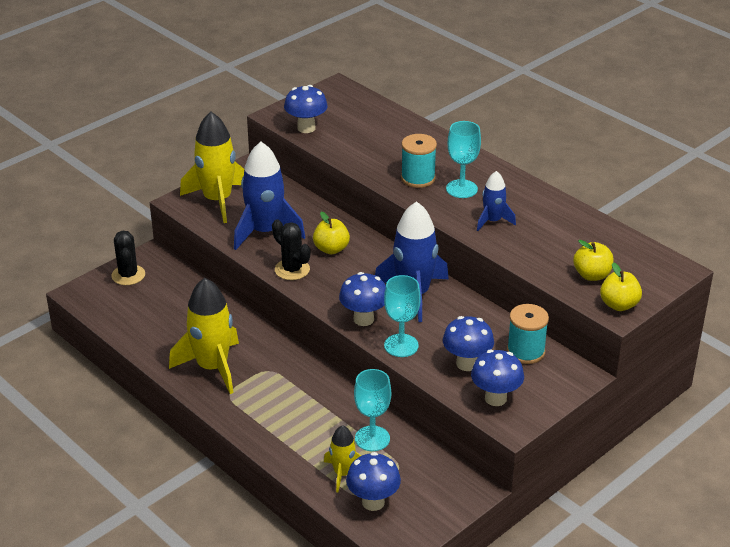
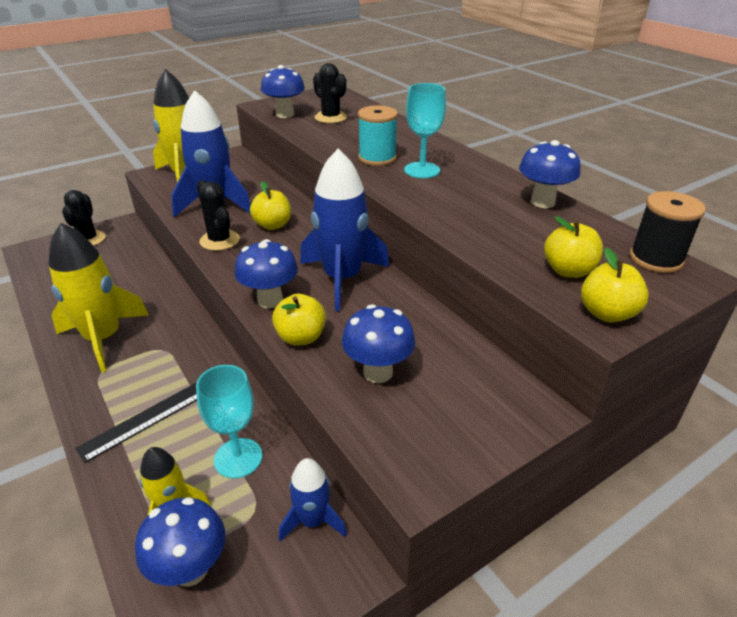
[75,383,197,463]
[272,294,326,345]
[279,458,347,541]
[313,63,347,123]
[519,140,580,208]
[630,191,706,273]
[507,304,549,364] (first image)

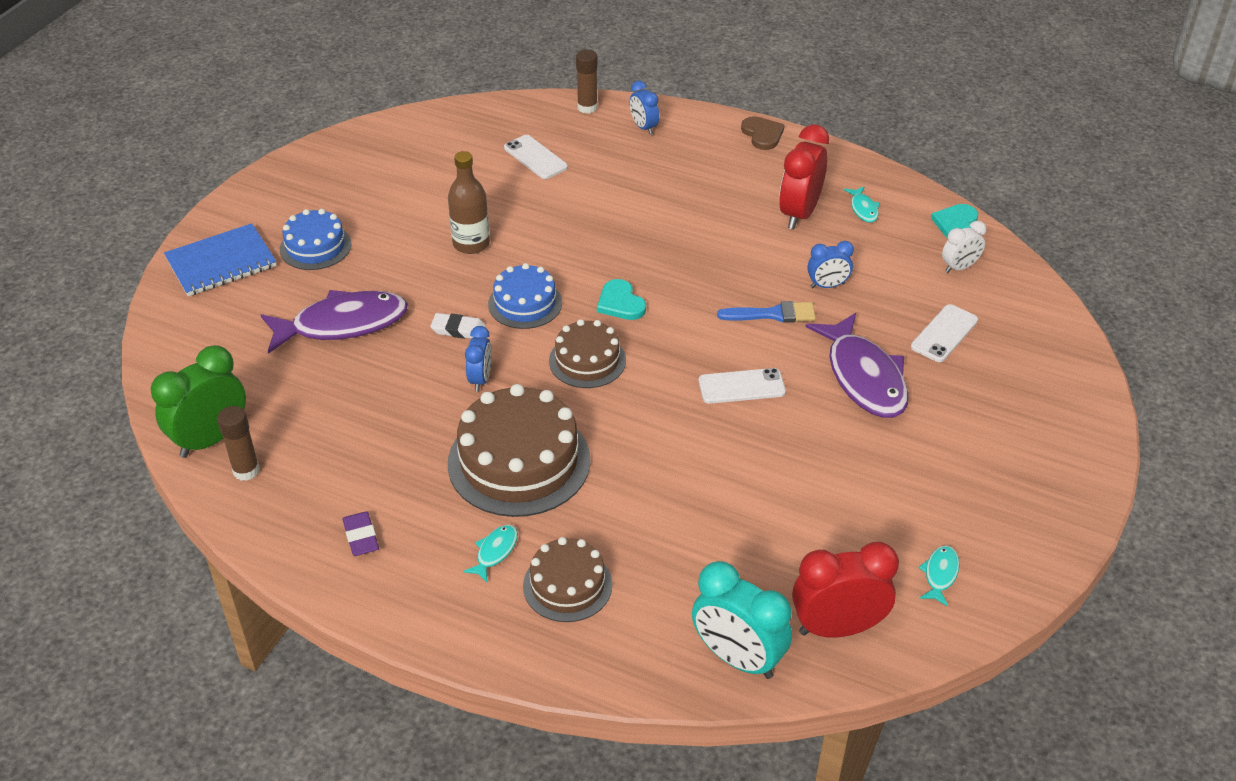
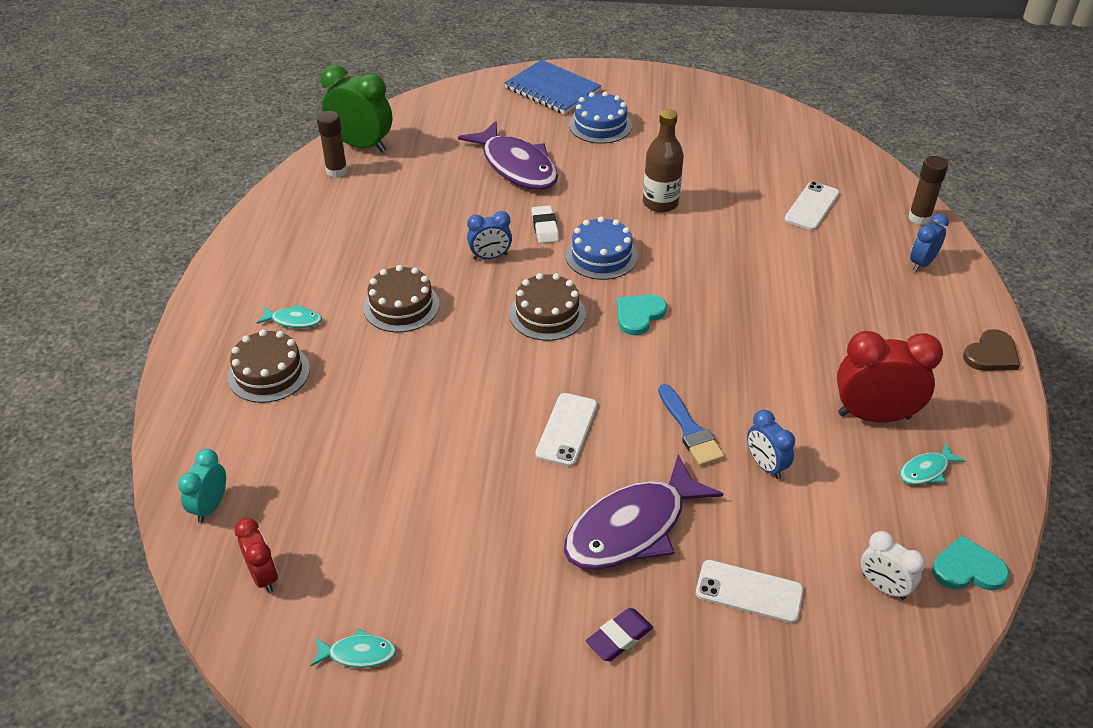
[178,449,226,523]
[234,518,278,593]
[363,265,440,332]
[535,393,597,467]
[586,608,653,661]

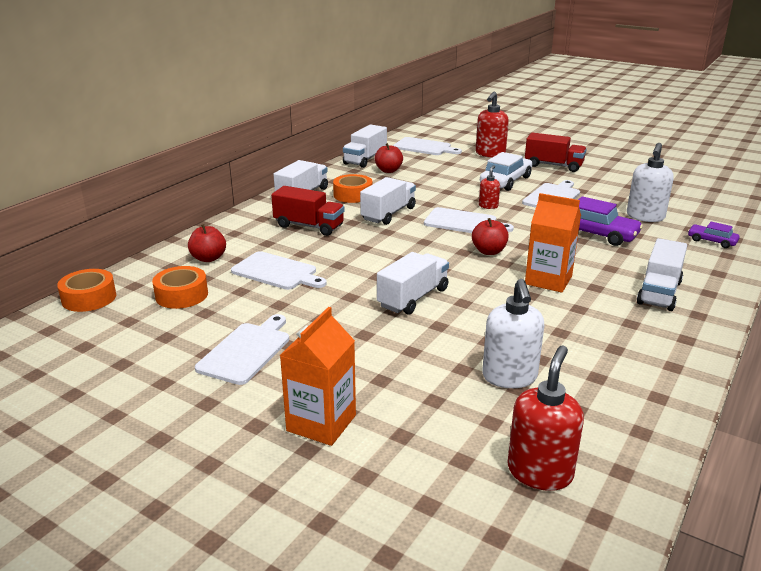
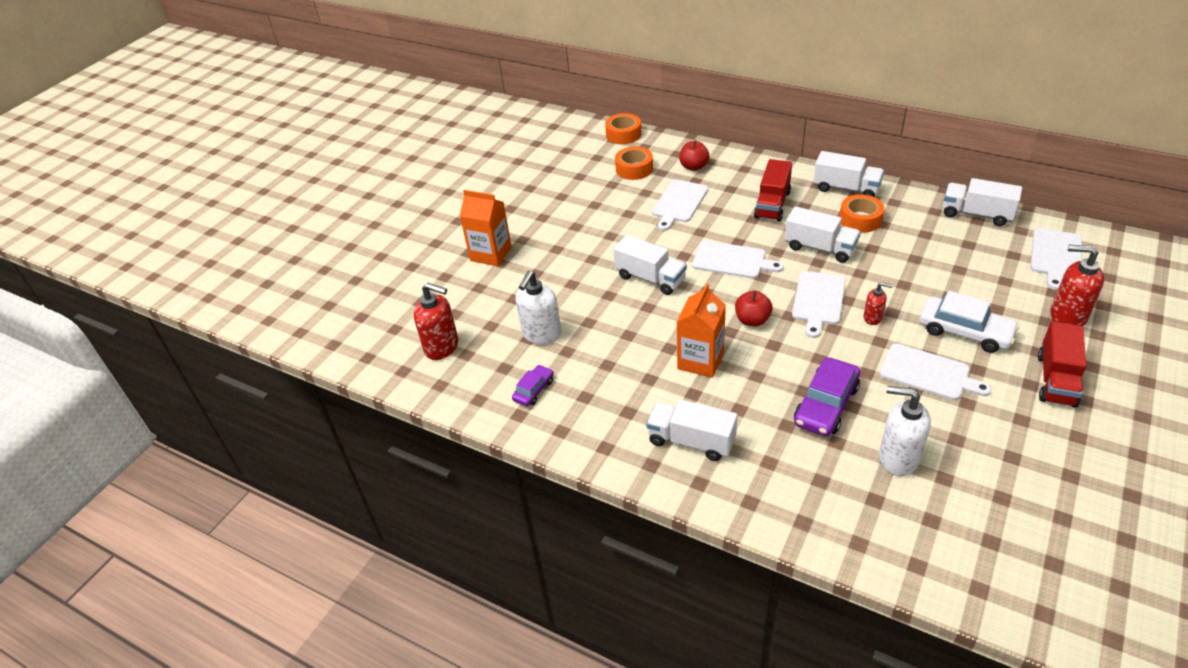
[512,365,554,406]
[516,271,561,344]
[692,241,784,279]
[375,143,403,173] (first image)

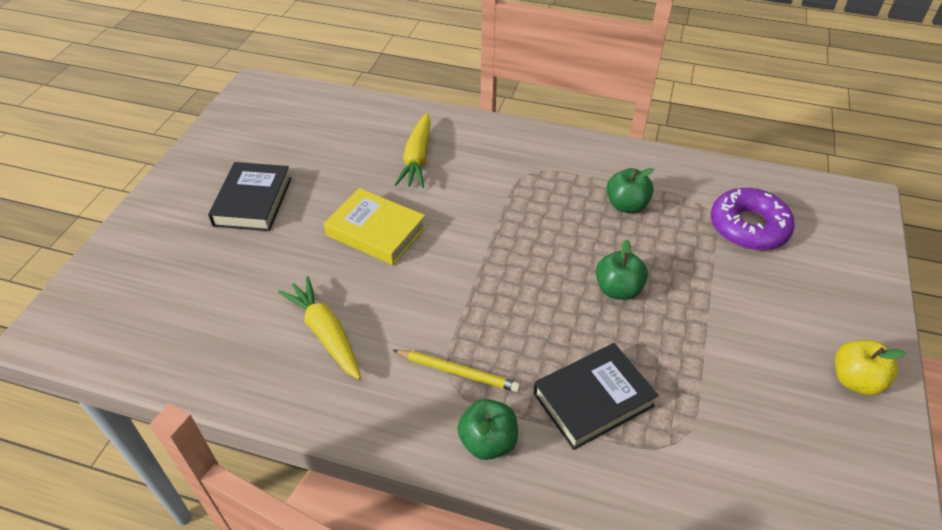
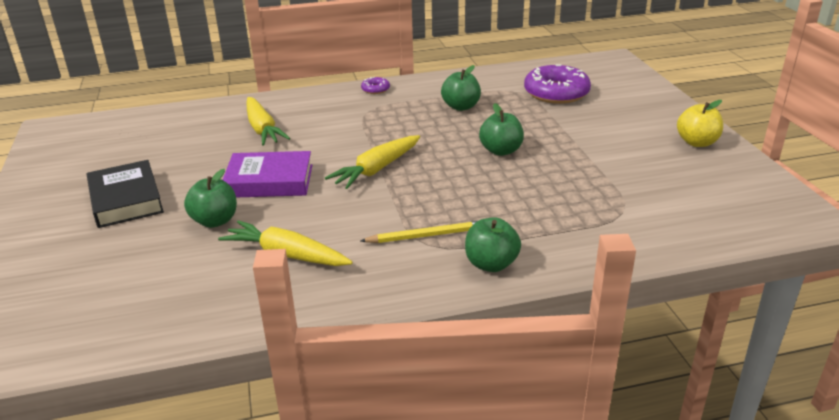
[184,169,237,228]
[223,151,312,198]
[325,135,420,189]
[361,77,390,94]
[533,343,659,450] (first image)

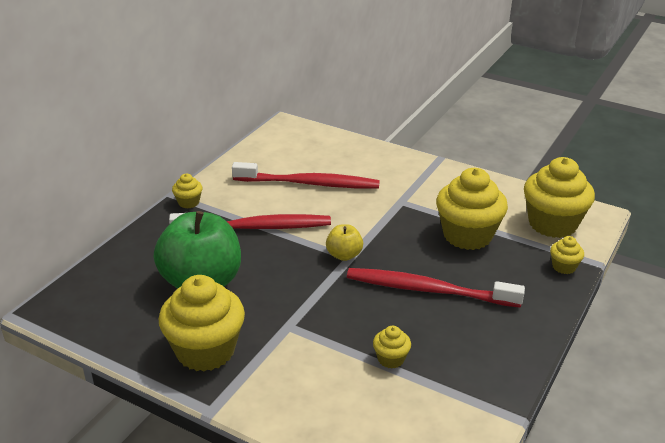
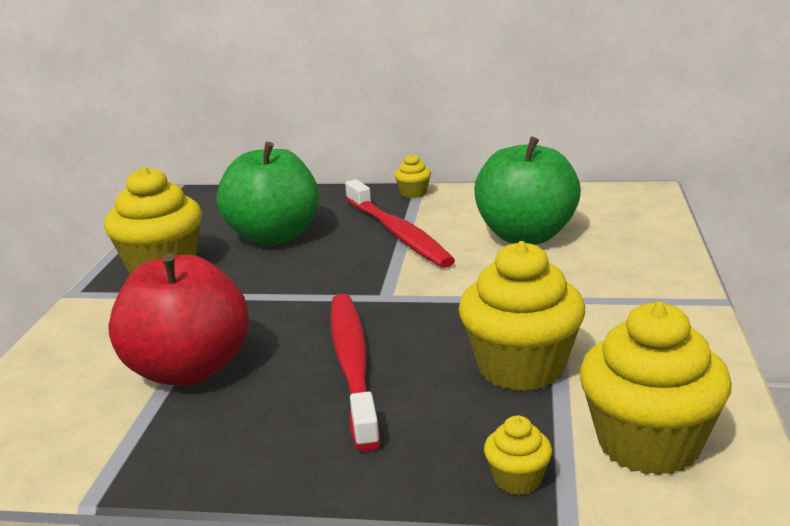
[108,253,249,386]
[474,137,581,245]
[326,224,363,261] (first image)

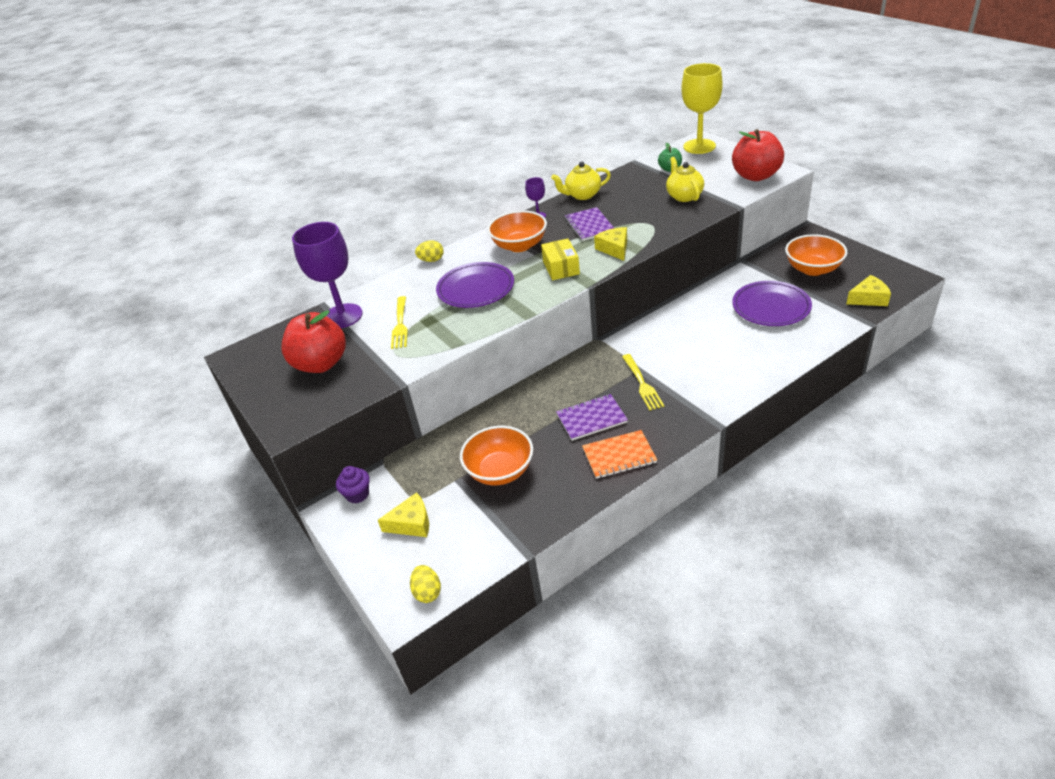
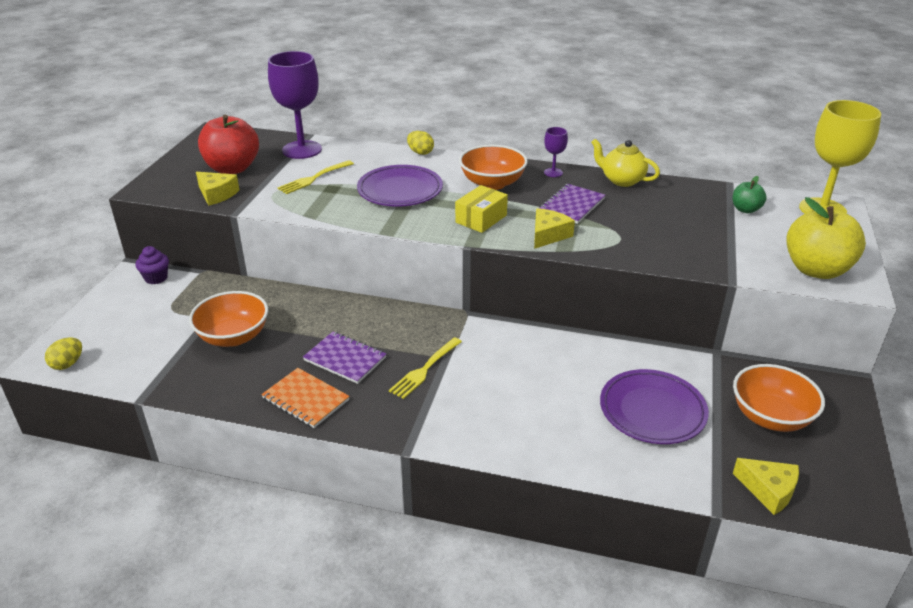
[196,172,239,206]
[787,197,866,279]
[666,157,704,202] (first image)

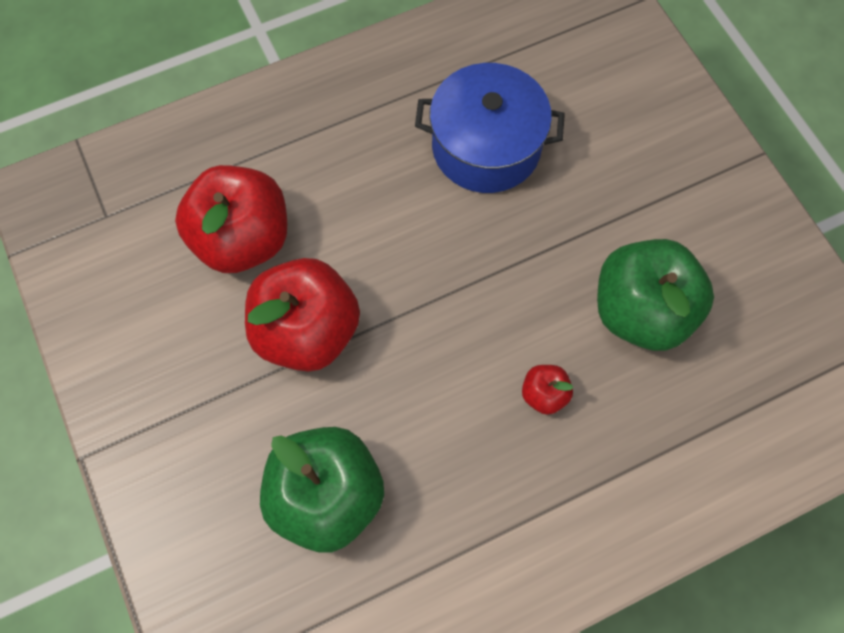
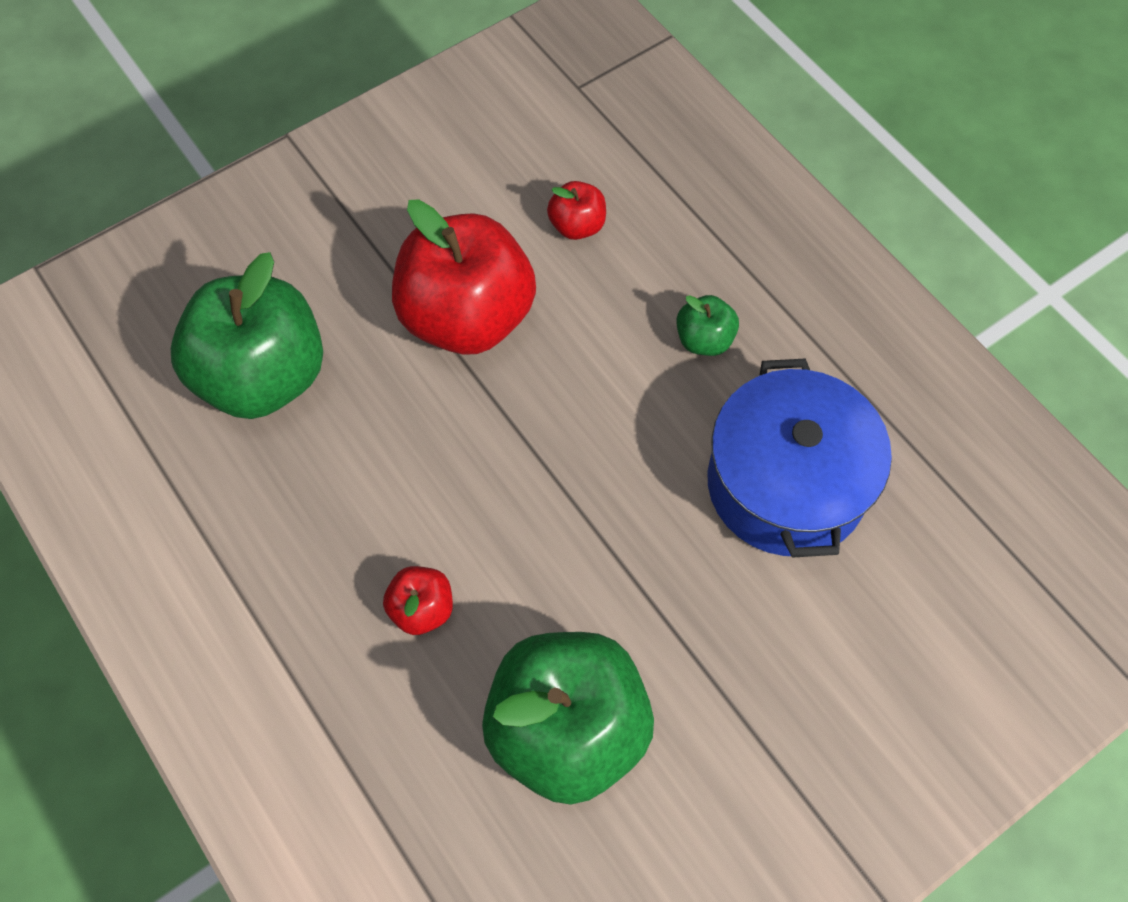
[547,181,606,240]
[676,295,739,356]

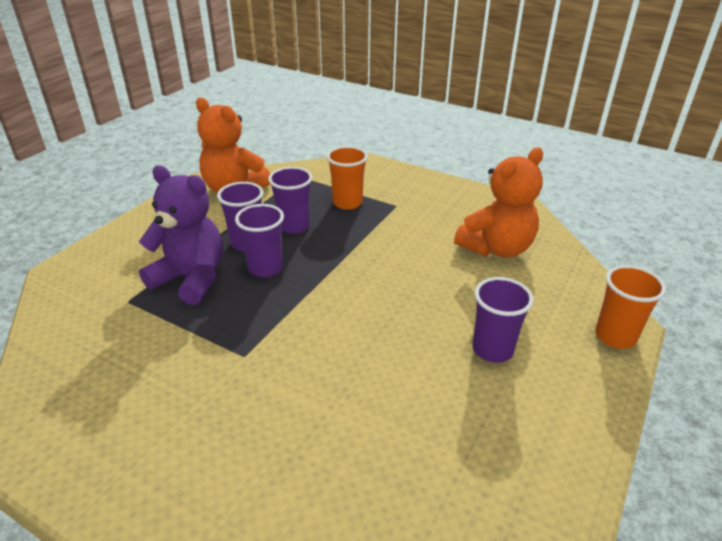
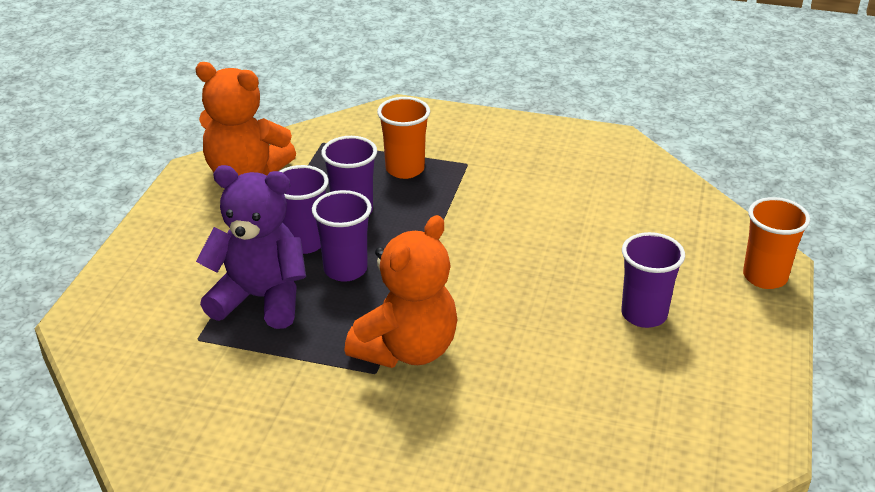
[344,215,458,368]

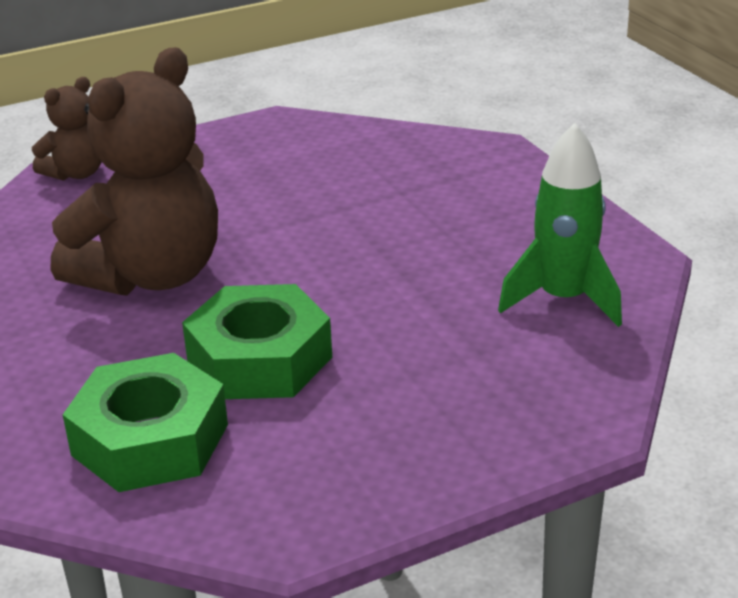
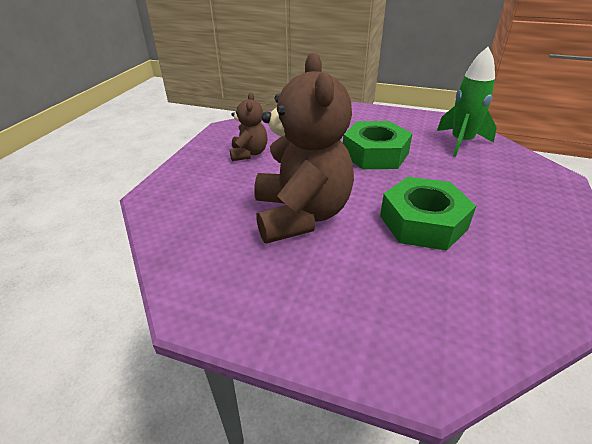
[230,92,268,161]
[343,121,413,169]

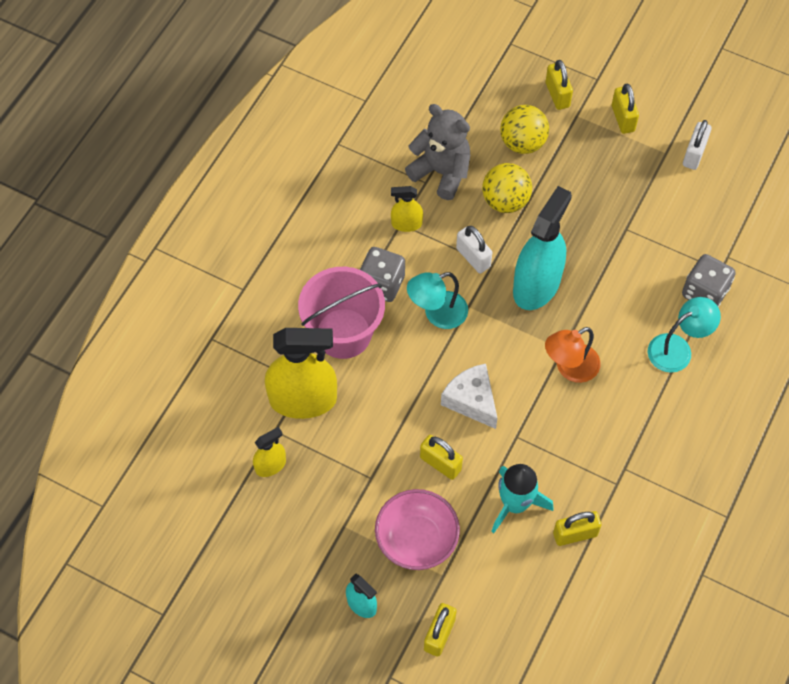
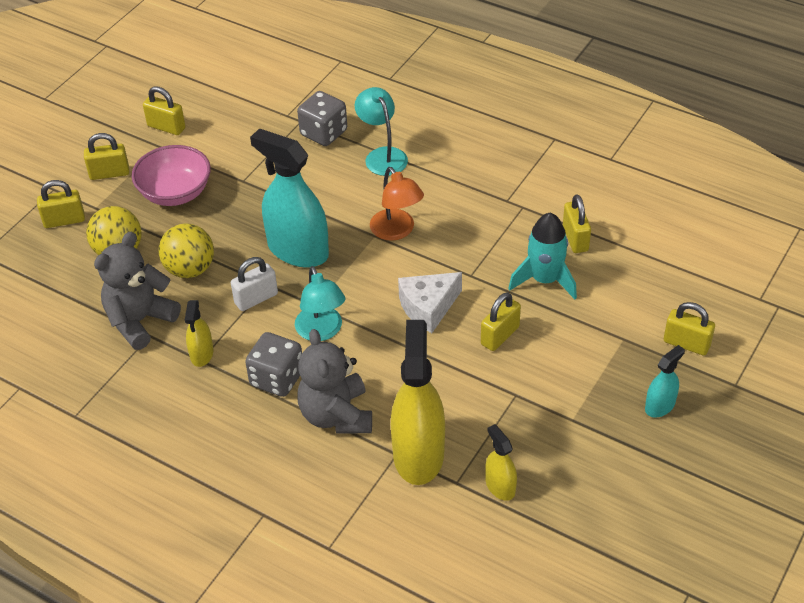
[132,145,211,206]
[143,86,185,135]
[297,329,372,434]

